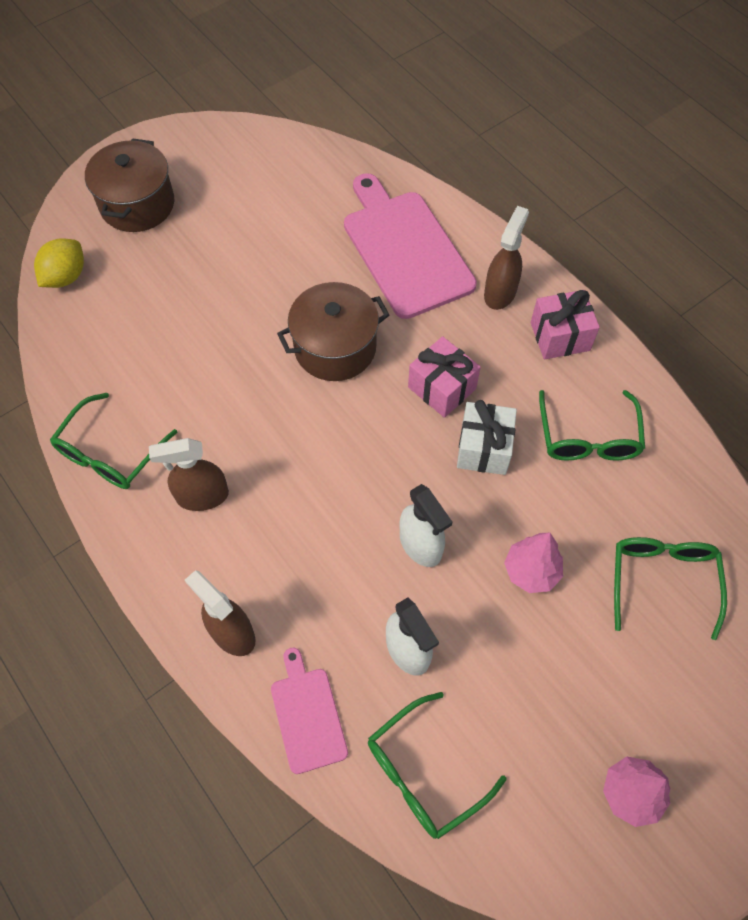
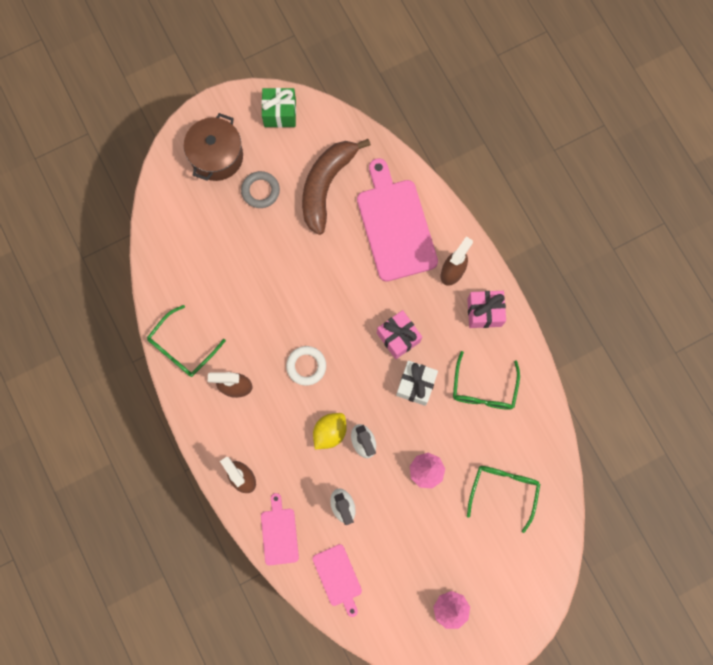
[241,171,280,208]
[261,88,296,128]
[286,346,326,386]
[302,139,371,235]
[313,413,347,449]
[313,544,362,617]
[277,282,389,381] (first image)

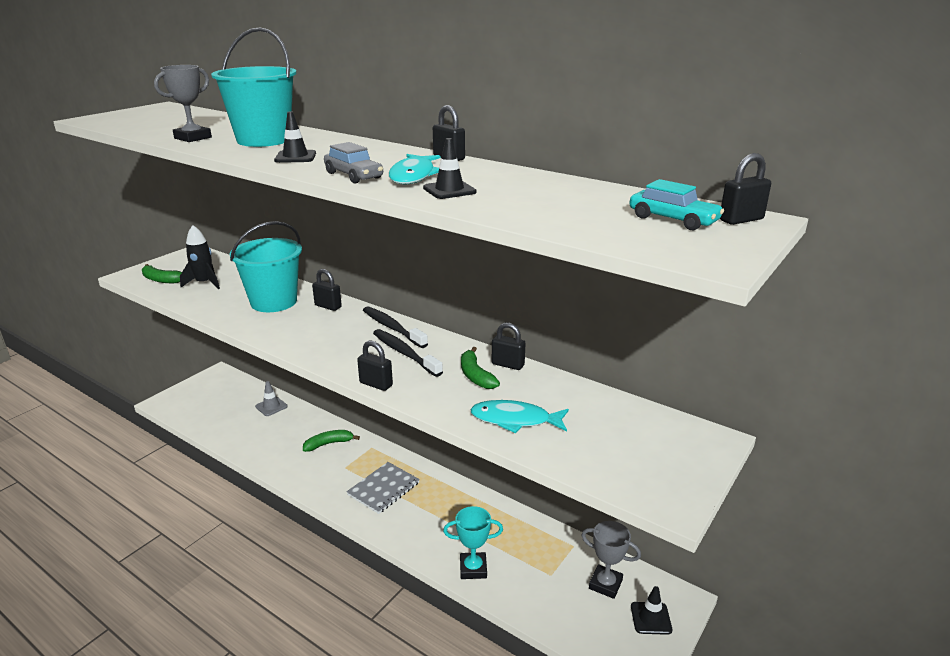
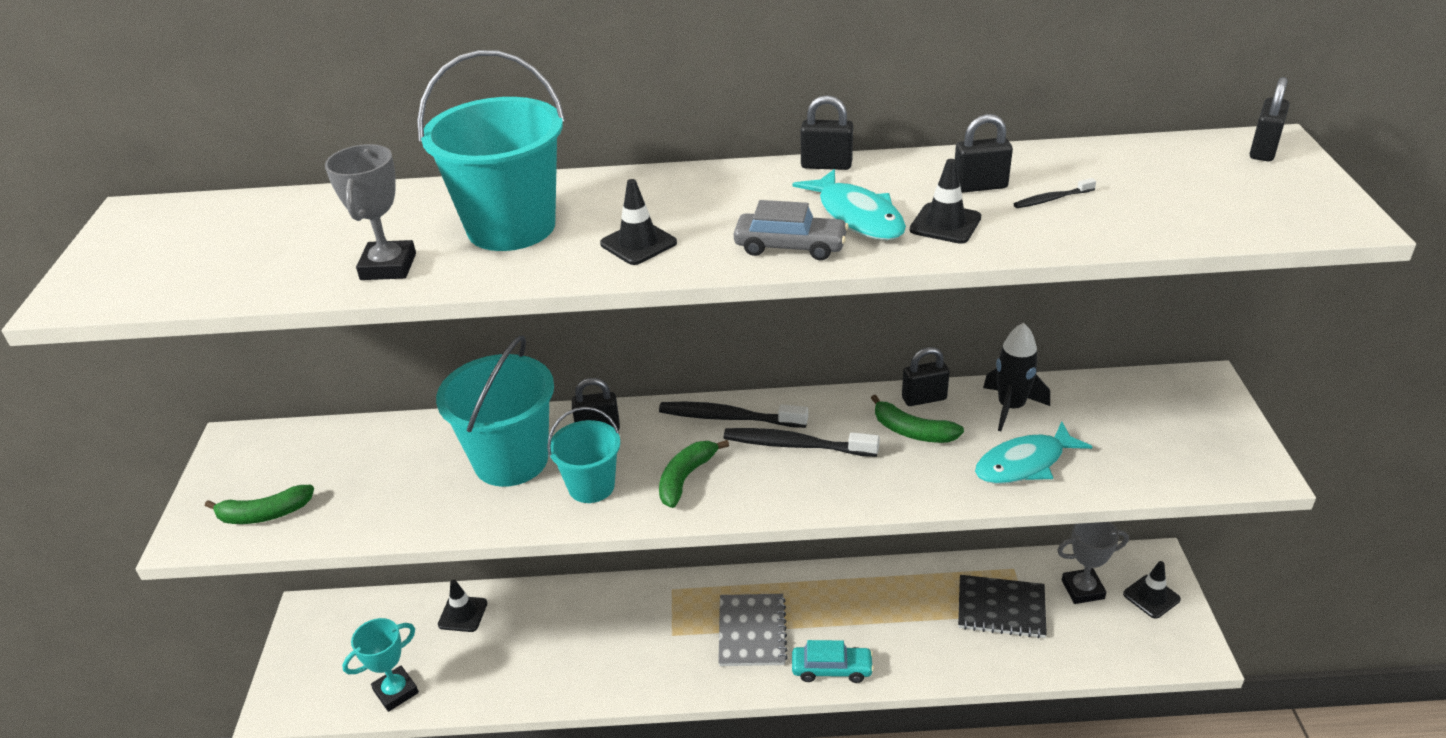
[342,618,419,712]
[438,580,487,632]
[547,407,620,503]
[659,440,729,508]
[792,640,874,683]
[955,114,1013,193]
[958,575,1047,638]
[983,322,1050,431]
[1014,178,1096,208]

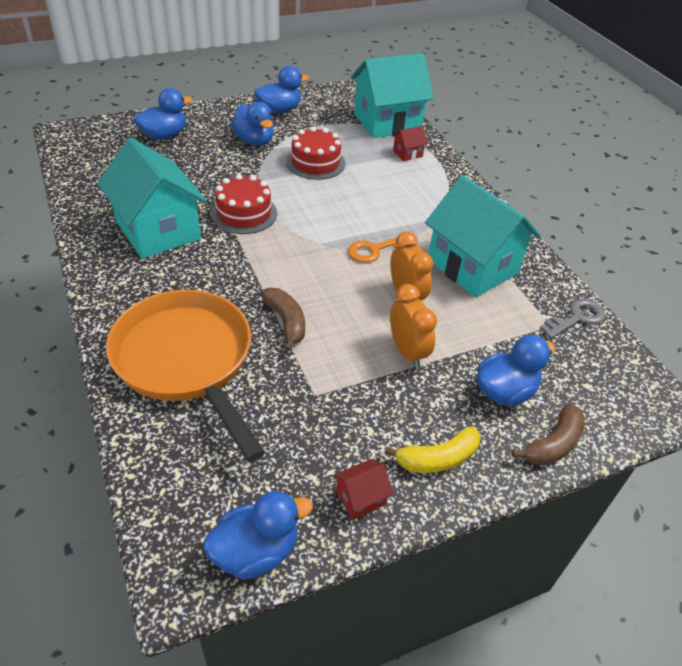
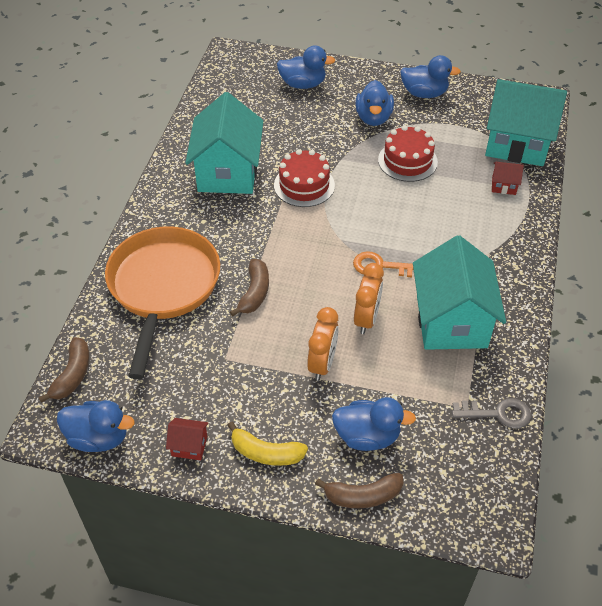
[39,337,90,403]

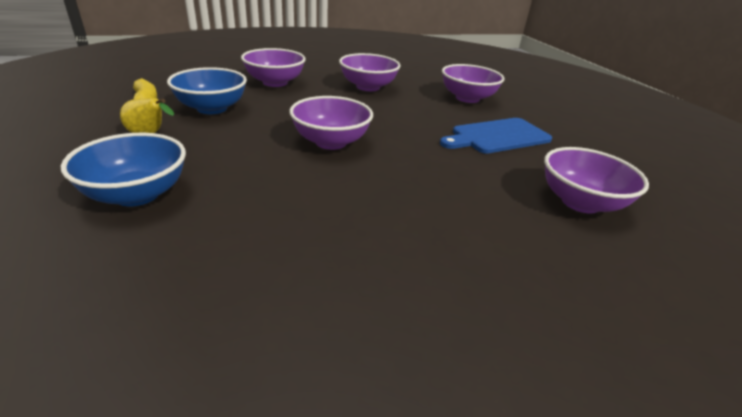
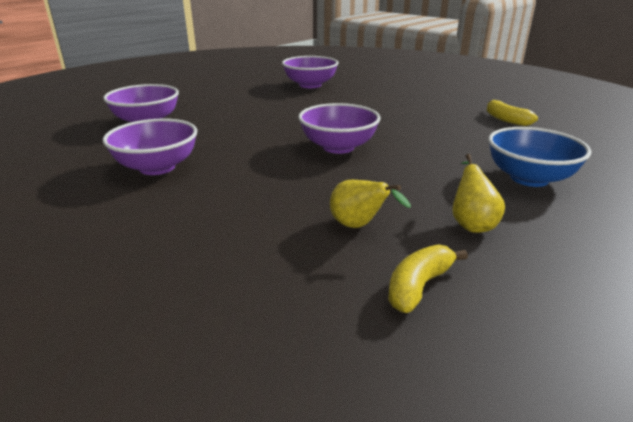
[330,180,411,228]
[487,100,538,126]
[241,48,306,87] (first image)
[440,118,552,154] (first image)

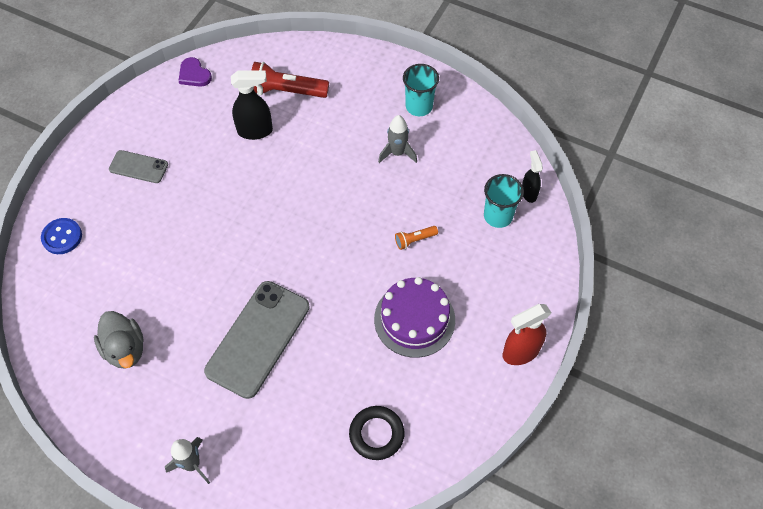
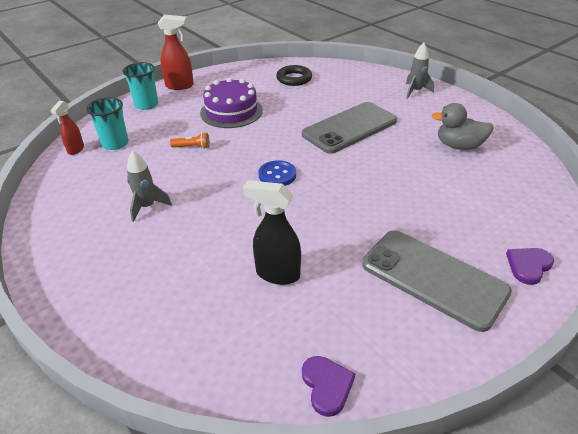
[50,101,84,155]
[122,62,158,110]
[258,160,296,186]
[362,230,512,332]
[431,103,494,150]
[506,248,554,285]
[252,62,329,98] (first image)

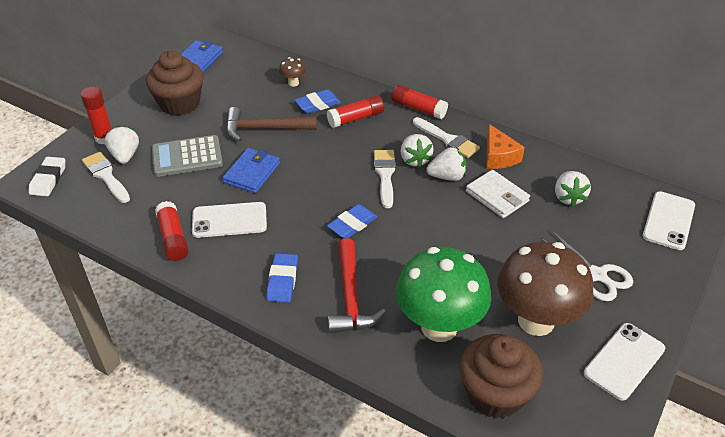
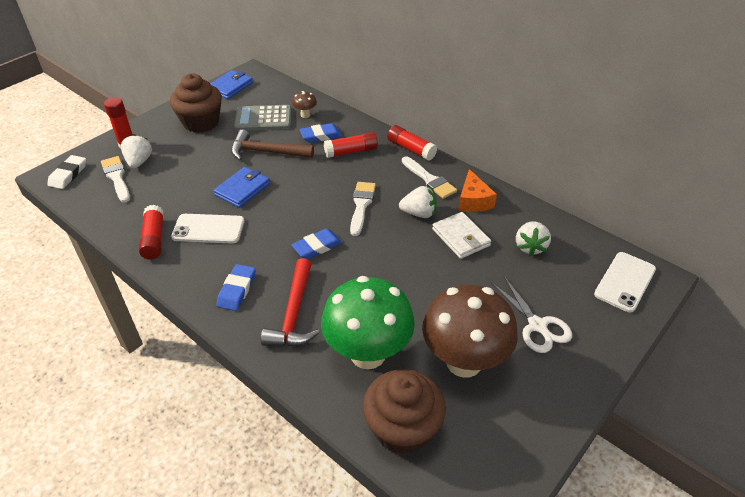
[234,105,291,131]
[401,134,434,168] (first image)
[584,323,665,401] (first image)

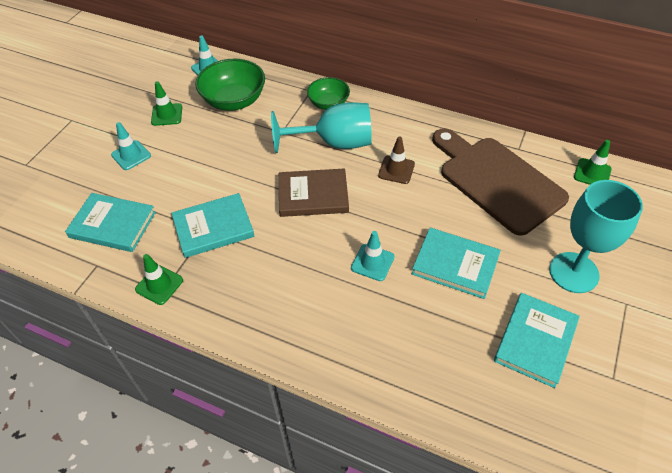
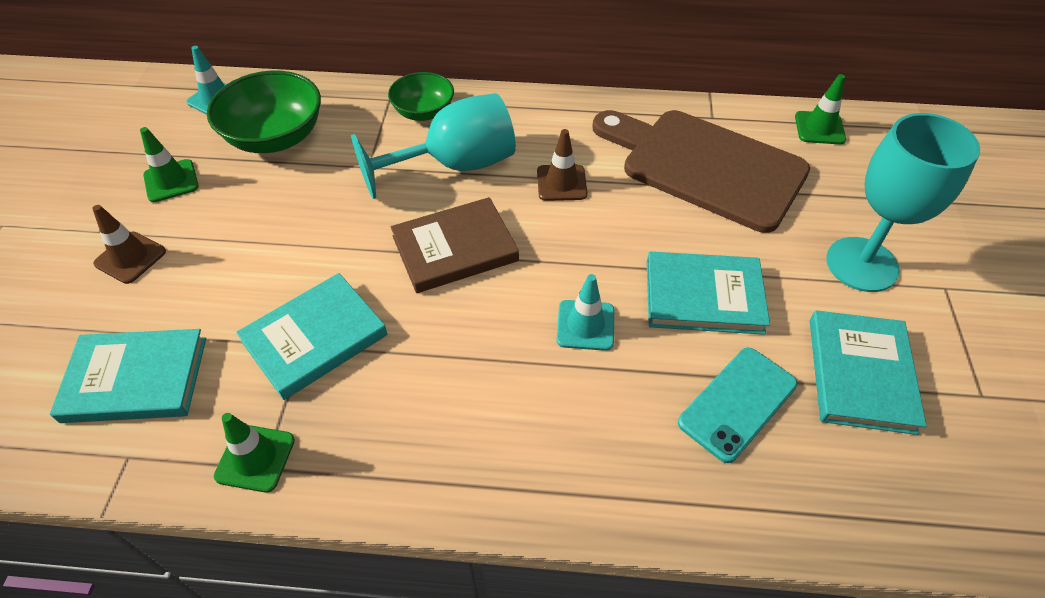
[92,205,166,284]
[678,348,798,463]

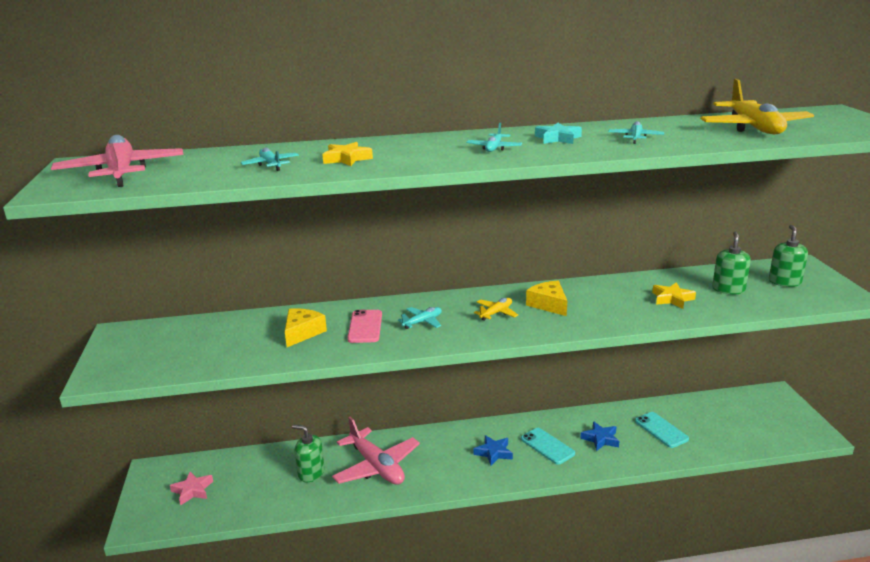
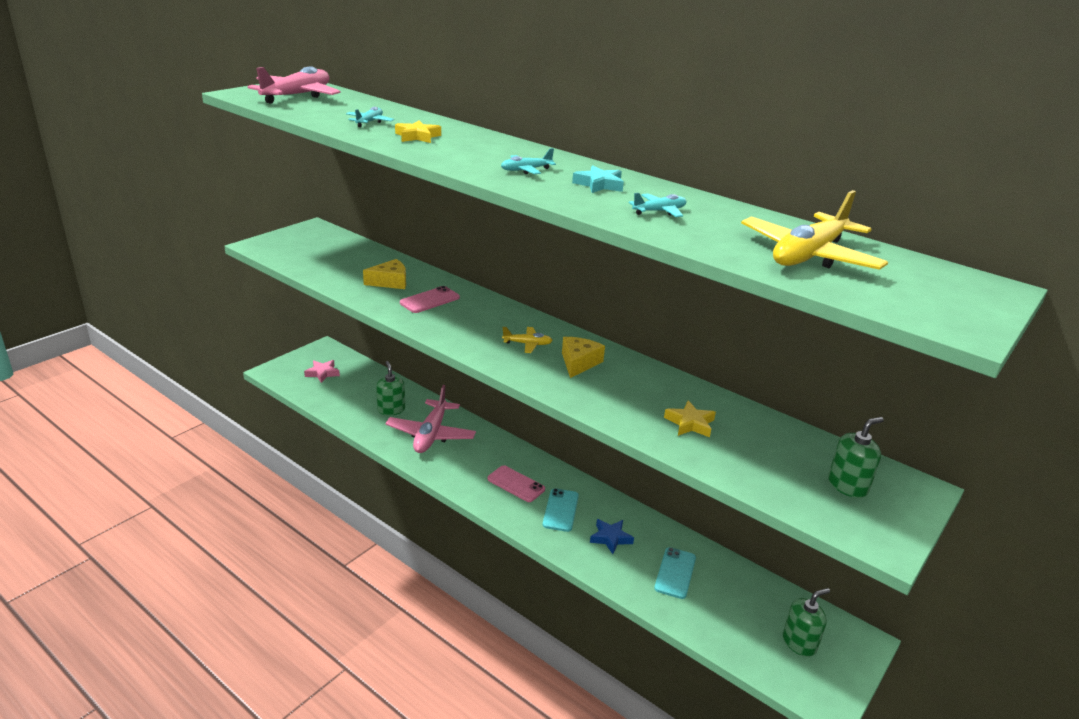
[487,465,545,502]
[783,588,830,657]
[398,307,442,329] (first image)

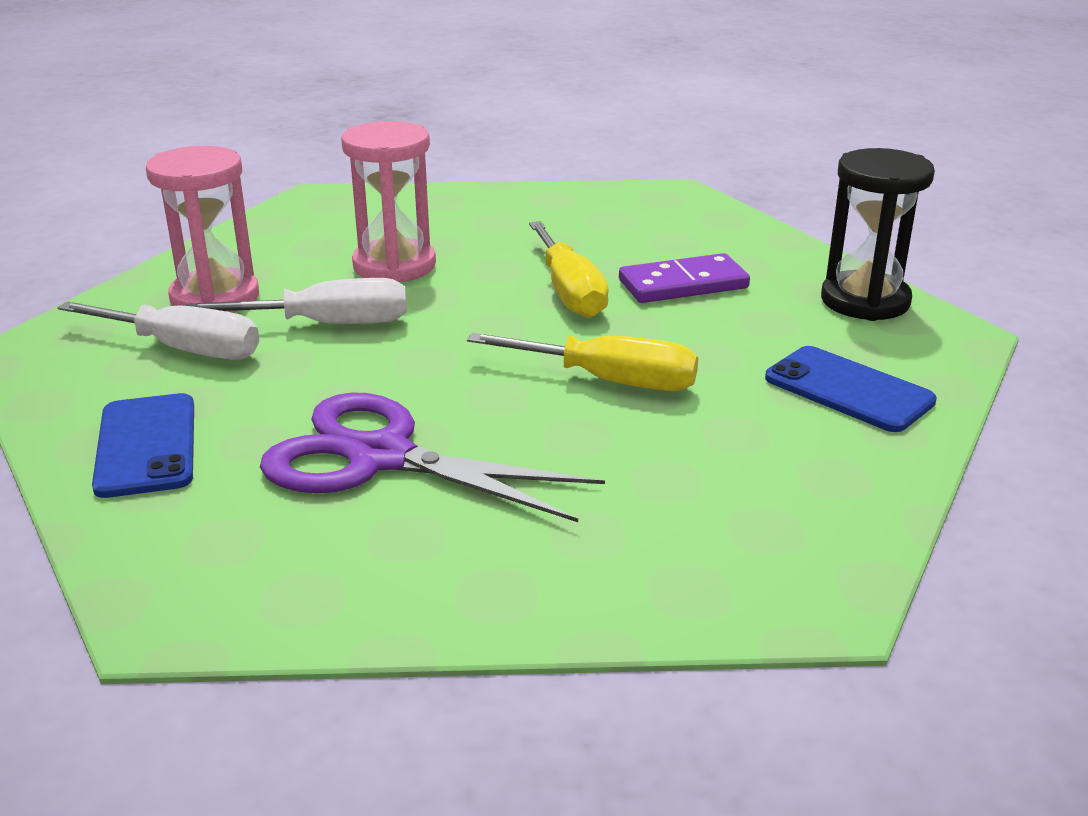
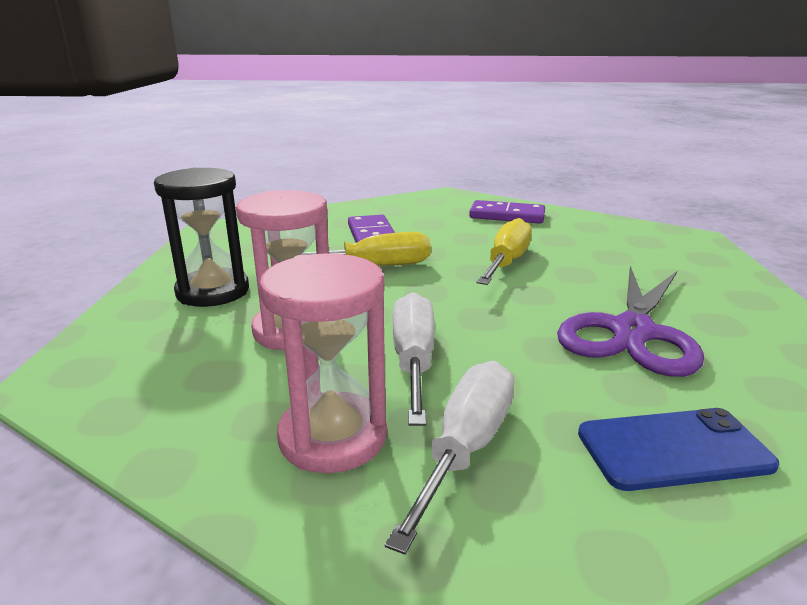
[154,168,249,307]
[469,200,545,224]

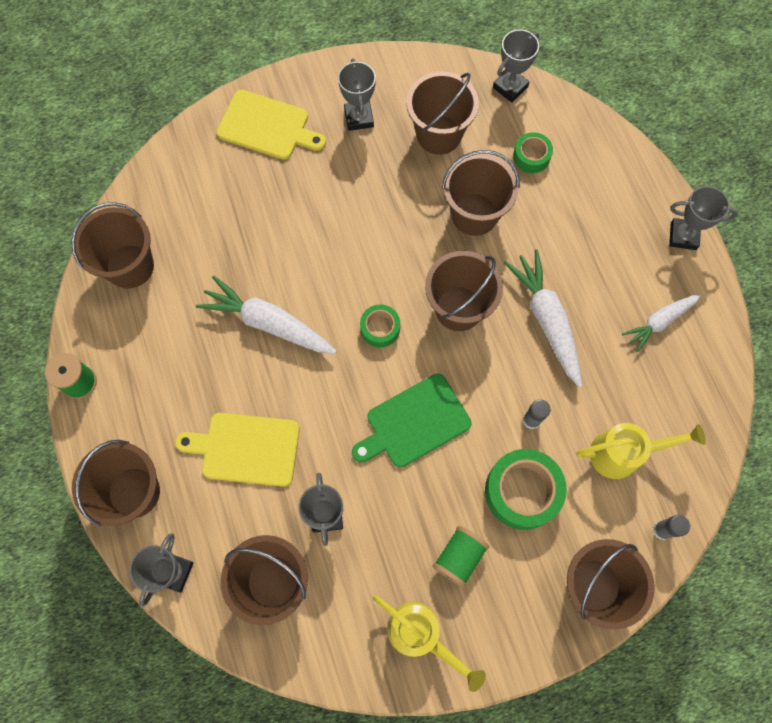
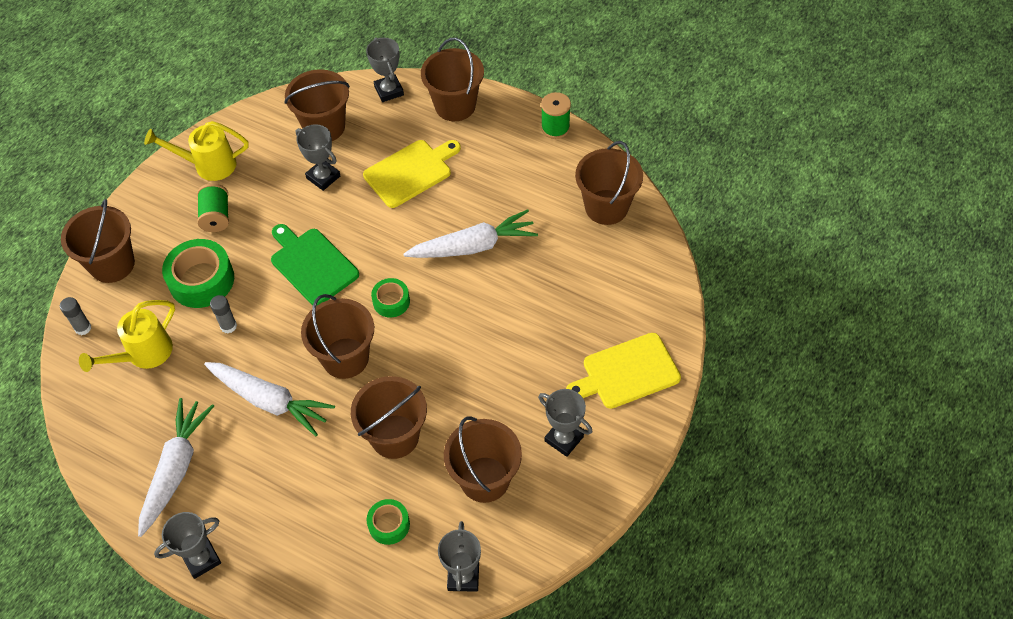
[138,398,214,537]
[271,224,359,306]

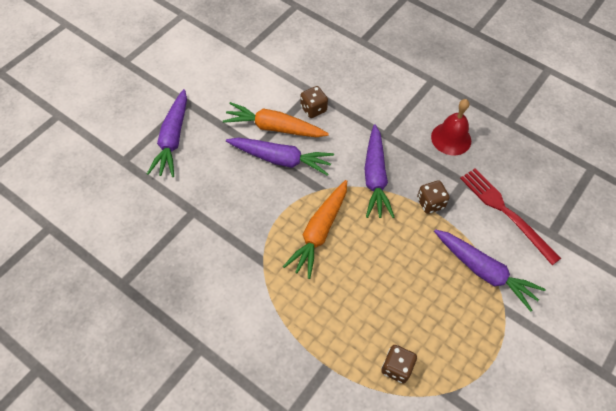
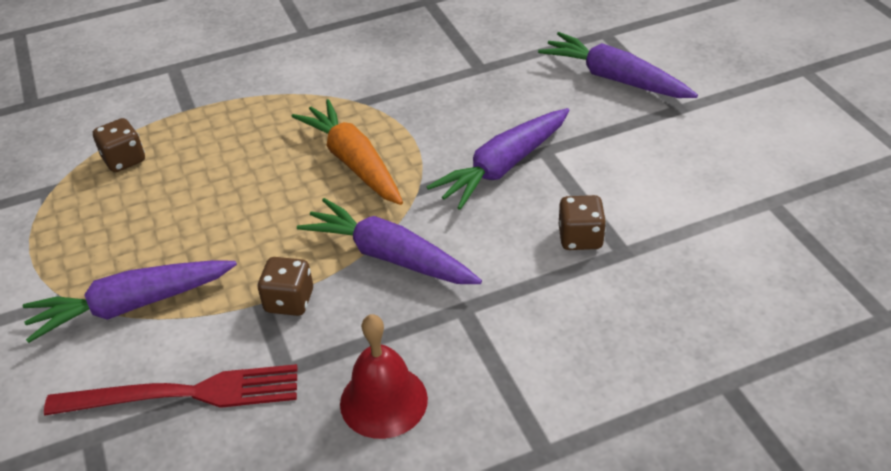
[223,102,329,137] (first image)

